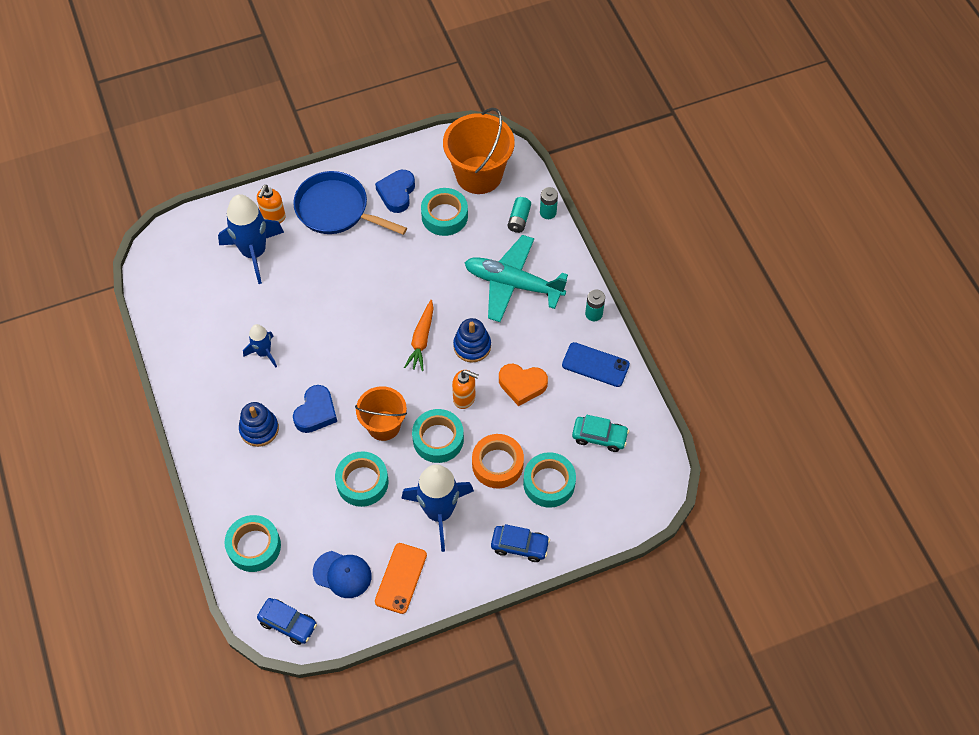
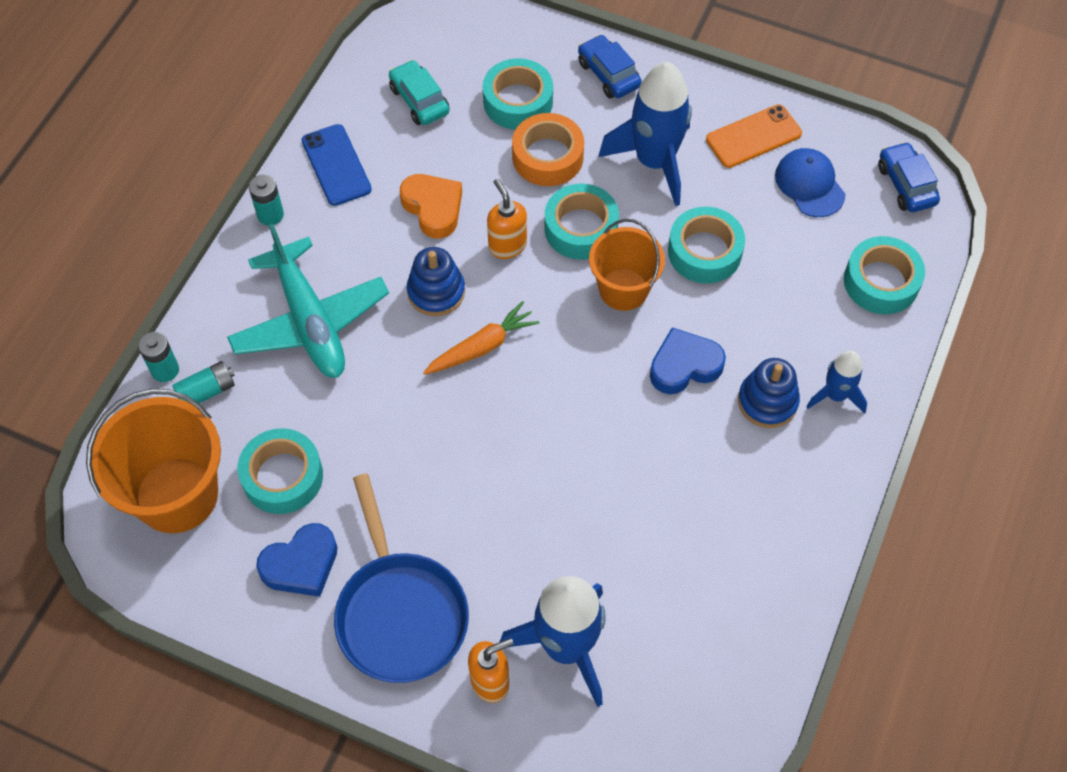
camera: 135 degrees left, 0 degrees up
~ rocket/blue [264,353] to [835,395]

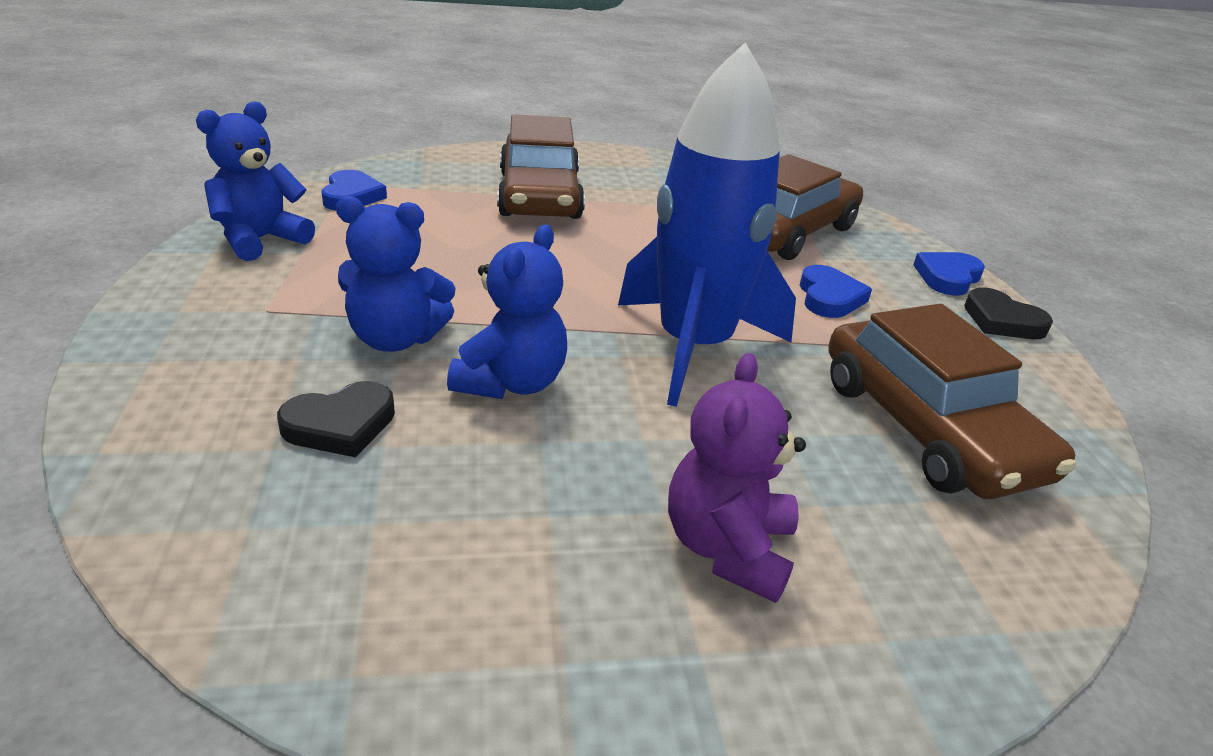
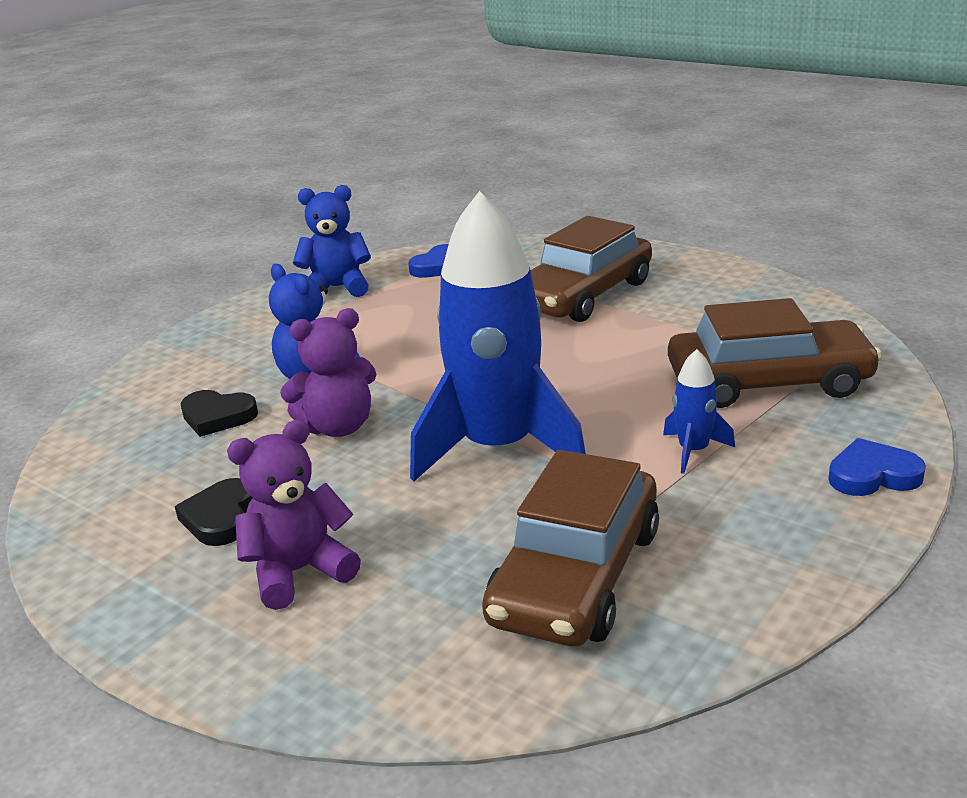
camera: 50 degrees right, 5 degrees down
~ teddy bear/blue [511,383] to teddy bear/purple [338,427]
~ heart/blue [829,297] to rocket/blue [693,451]
~ heart/black [1002,321] to [220,517]

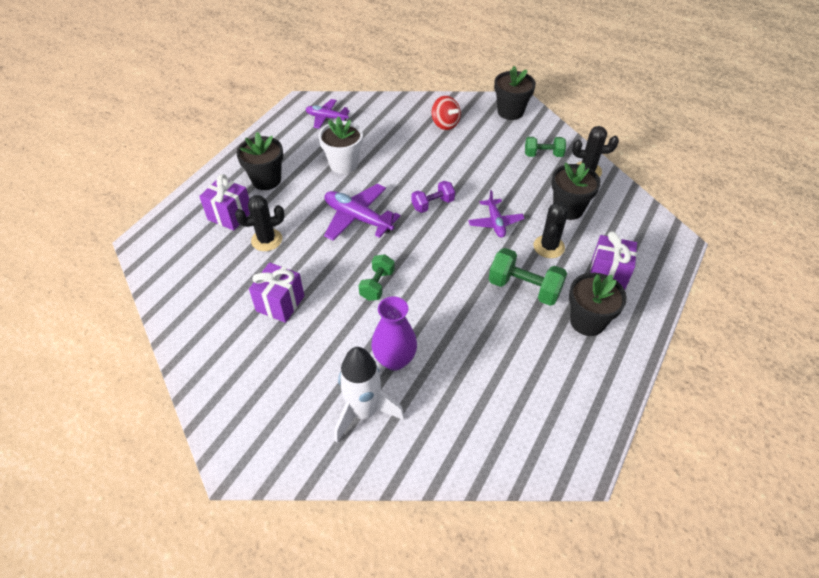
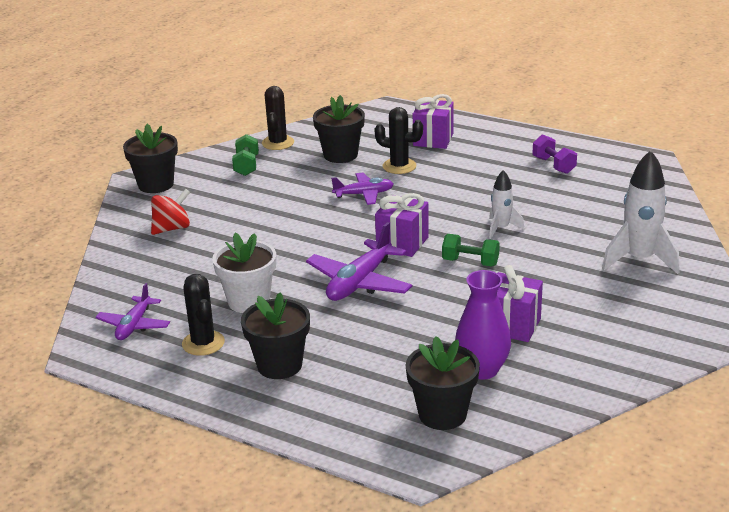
camera: 90 degrees left, 20 degrees down
~ gift/purple [230,215] to [402,243]
~ cactus/black [267,240] to [203,343]
~ vase/purple [394,360] to [482,370]
~ dumbbell/purple [433,204] to [553,165]
- dumbbell/green [524,288]
~ flower pot/black [587,321] to [442,414]
+ rocket/white [501,228]

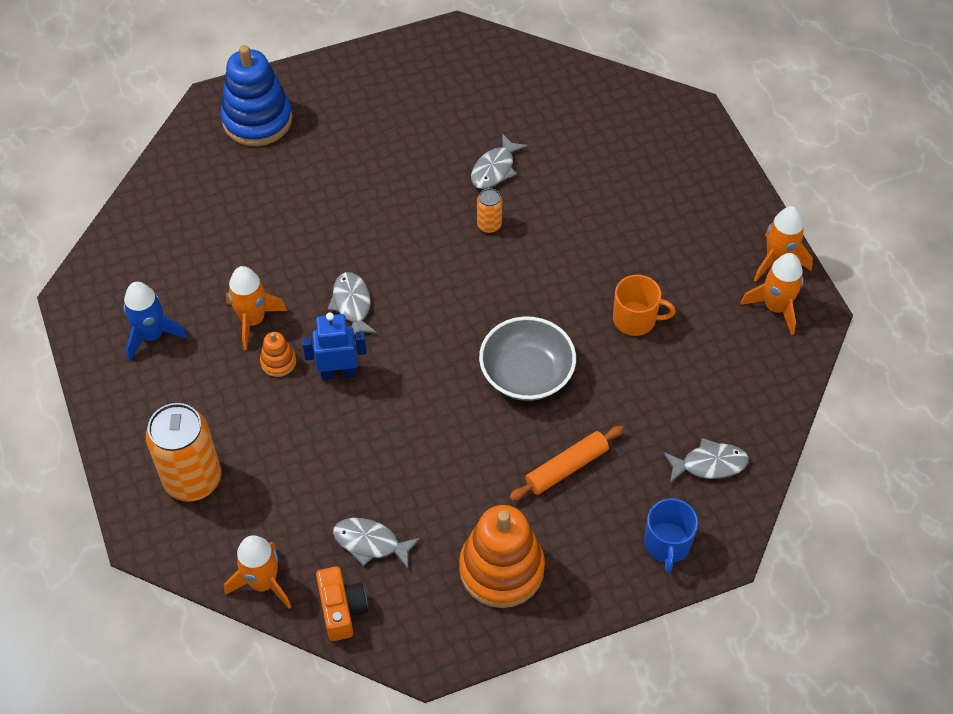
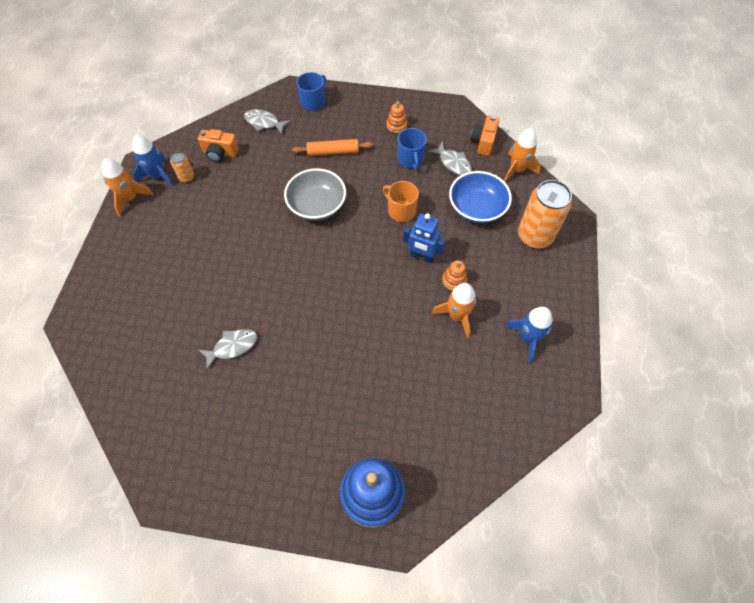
camera: 150 degrees left, 5 degrees up
- fish/grey [352,305]
~ stacking toy/orange [501,569] = [396,125] x0.46
~ can/orange [489,225] to [186,177]
~ mug/orange [635,319] to [401,211]
~ rocket/orange [775,307] to rocket/blue [158,176]
+ camera/orange [220,153]
+ mug/blue [410,159]
+ bowl/blue [477,208]

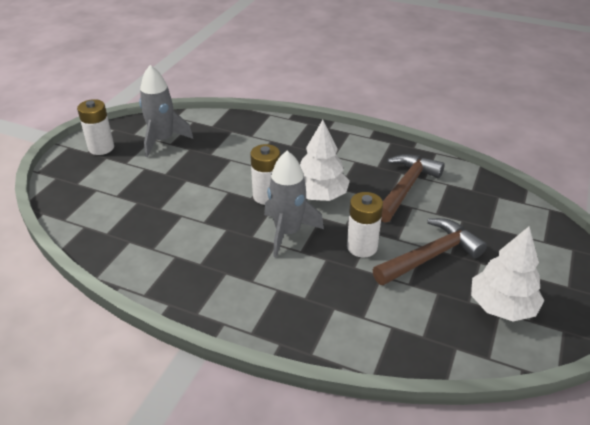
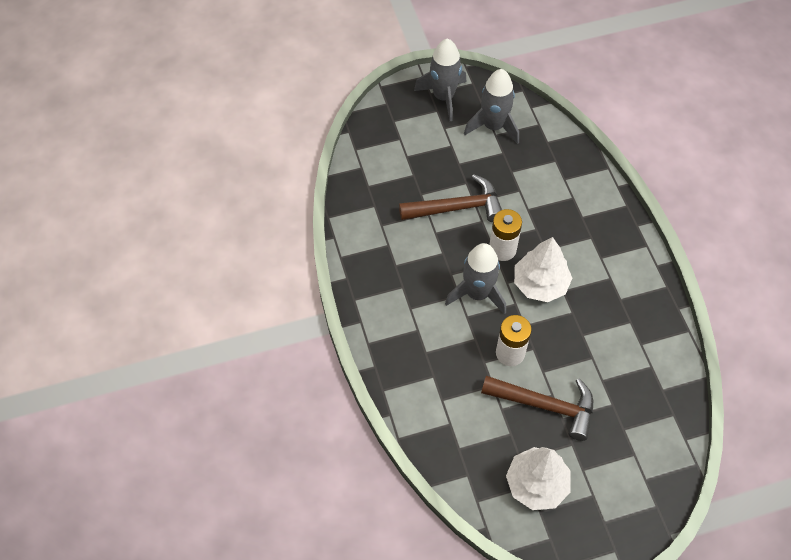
camera: 50 degrees right, 20 degrees up
~ battery/white [101,148] to rocket/grey [443,97]
~ hammer/brown [406,188] to [457,208]

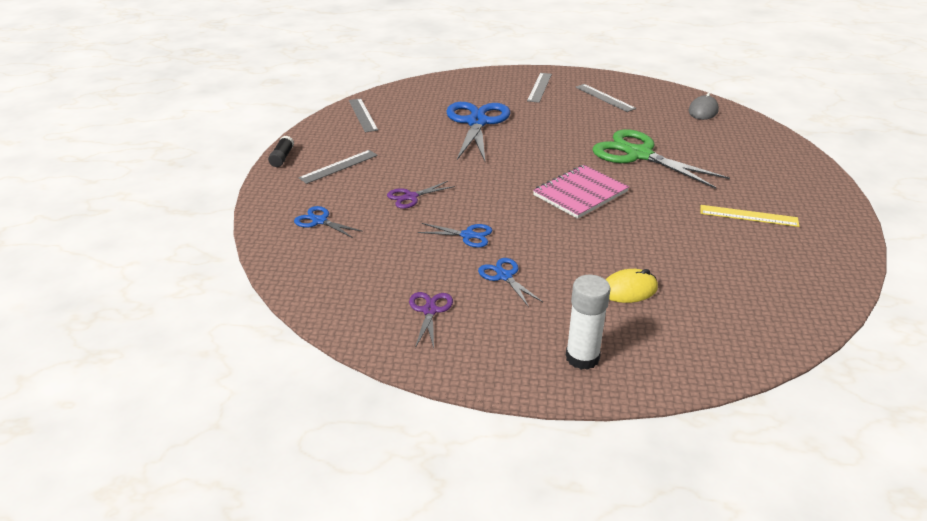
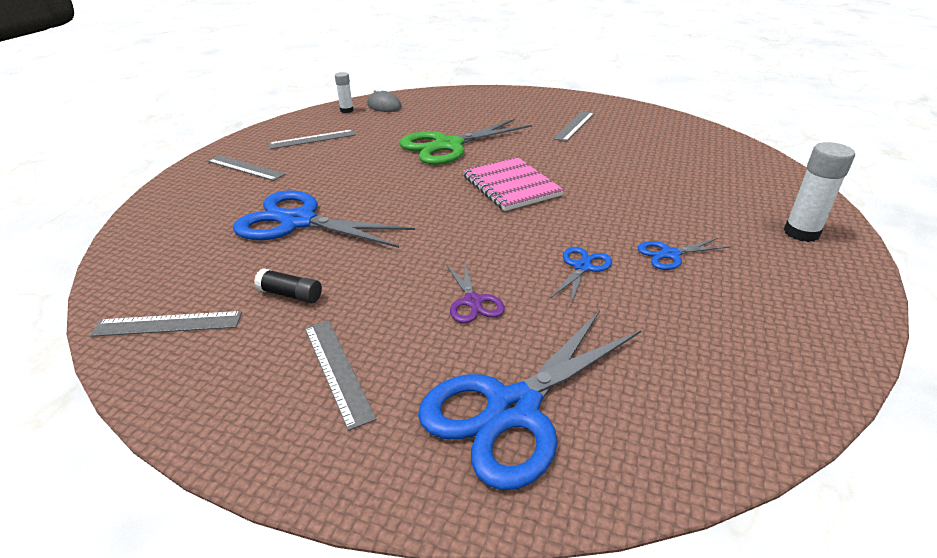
camera: 75 degrees left, 0 degrees up
~ glue stick/black [282,157] to [290,295]
~ scissors/blue [319,221] = [513,409] x2.12
- scissors/purple [430,310]
- mouse/yellow [629,289]
~ ruler/yellow [748,216] to ruler/grey [574,126]
+ glue stick/white [346,110]

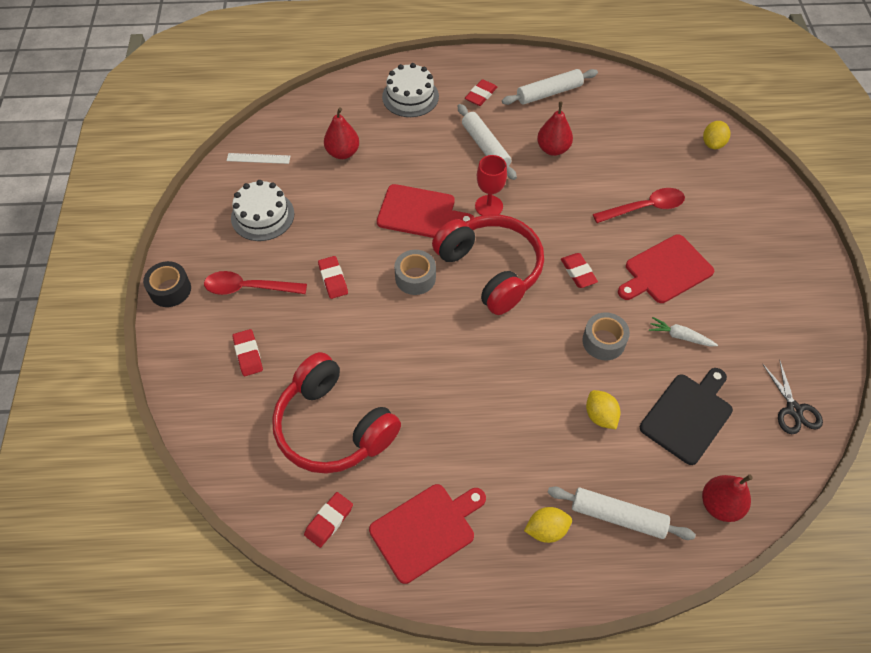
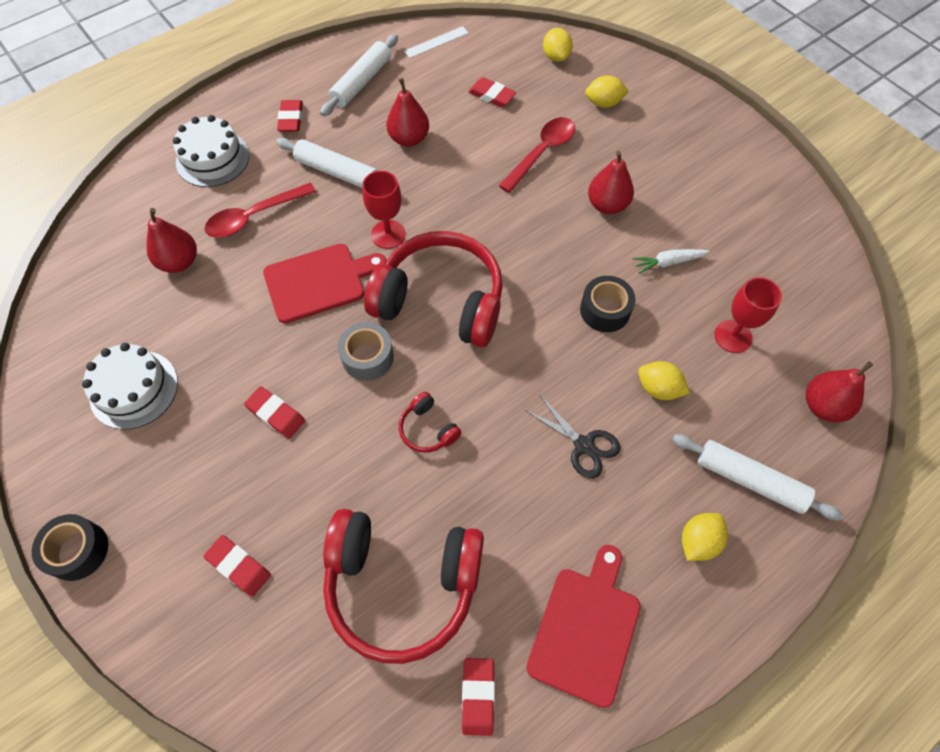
camera: 35 degrees left, 5 degrees up
~ spoon/red [248,288] to [254,216]
~ ruler/white [258,158] to [436,42]
~ rolling pin/white [617,517] = [749,480] 45 degrees clockwise
~ eraser/red [578,272] to [492,95]
~ tape/grey [603,341] to tape/black [605,310]
~ cutting board/red [665,271] to pear/red [607,205]
~ cutting board/black [688,415] to goblet/red [733,336]
~ scissors/black [794,409] to [584,445]
+ headphones/red [428,429]
+ lemon/yellow [603,103]

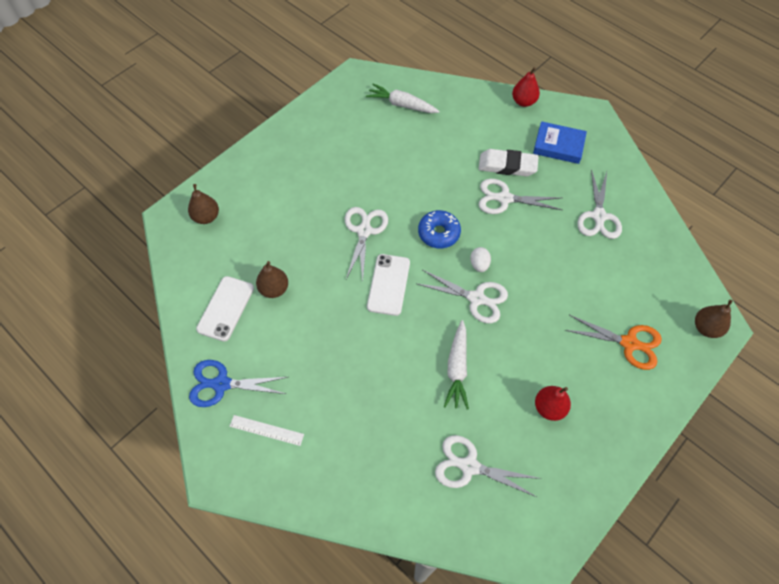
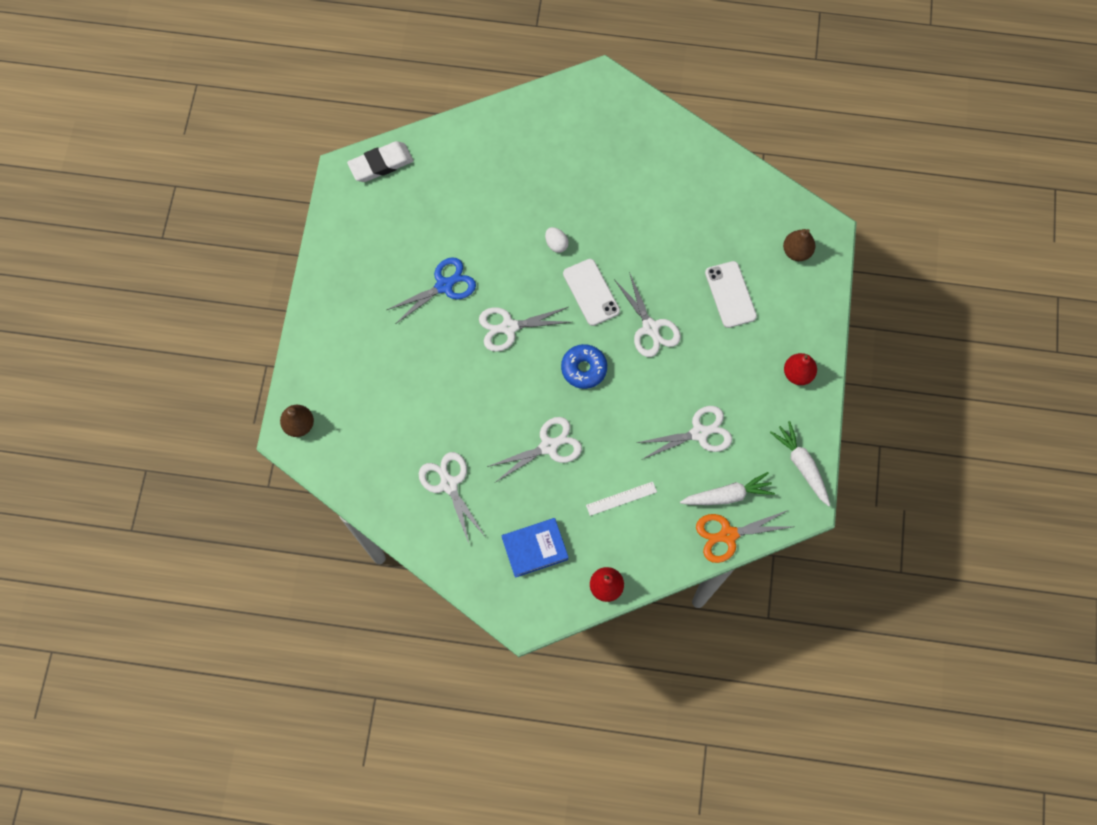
camera: 145 degrees right, 10 degrees up
~ scissors/blue [222,384] to [444,286]
~ phone/white [225,308] to [730,294]
~ ruler/white [266,430] to [621,498]
- pear/brown [274,289]
~ scissors/white [469,466] to [699,433]
~ carrot/white [457,368] to [802,465]
~ egg/white [479,265] to [556,244]
~ eraser/white [507,166] to [381,164]
~ pear/red [549,408] to [797,374]
~ scissors/orange [629,343] to [728,535]

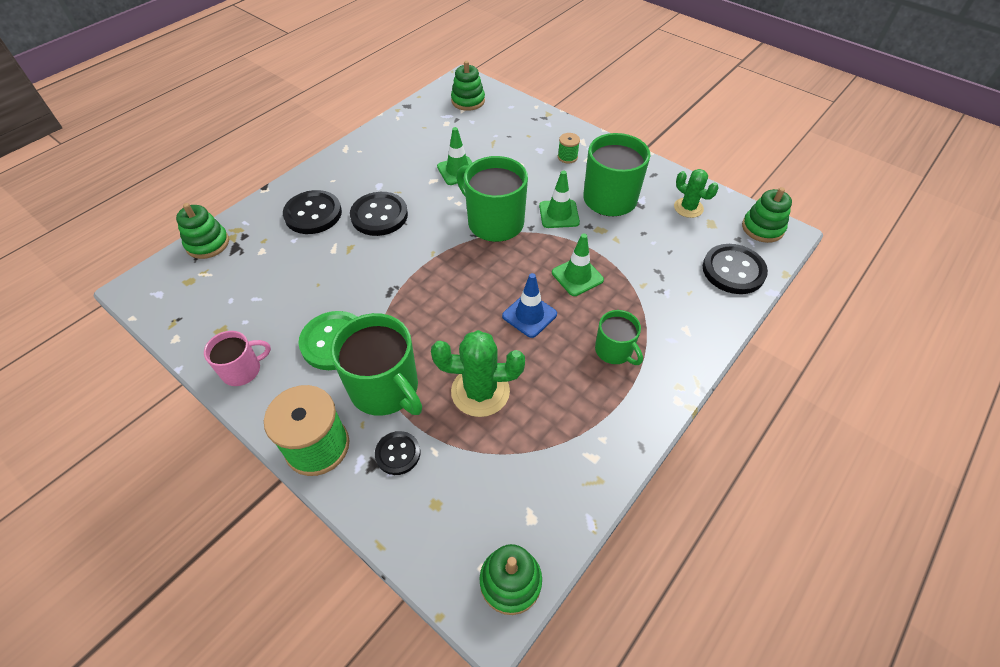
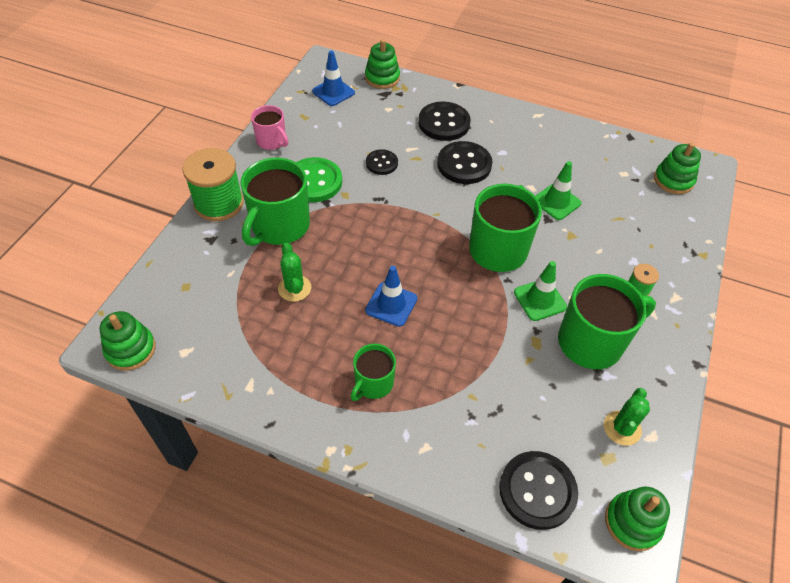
camera: 70 degrees right, 0 degrees up
~ button/black [398,453] to [381,163]
~ cactus/green [480,391] = [294,288] x0.63
- traffic cone/green [577,276]
+ traffic cone/blue [333,92]

